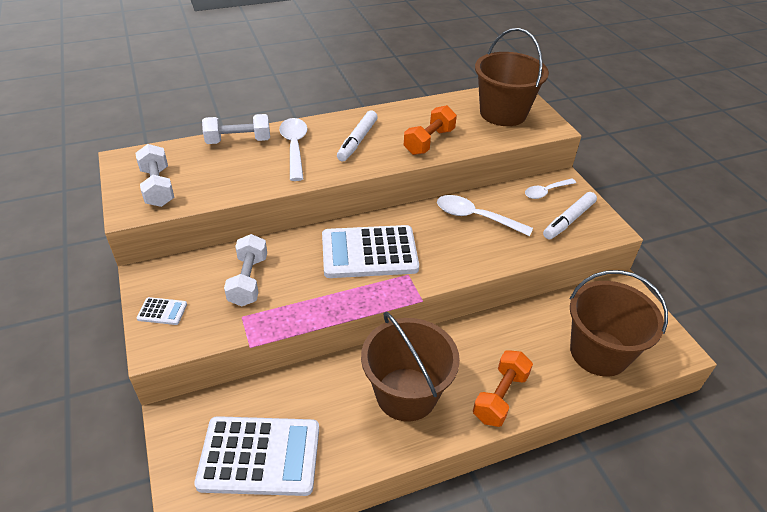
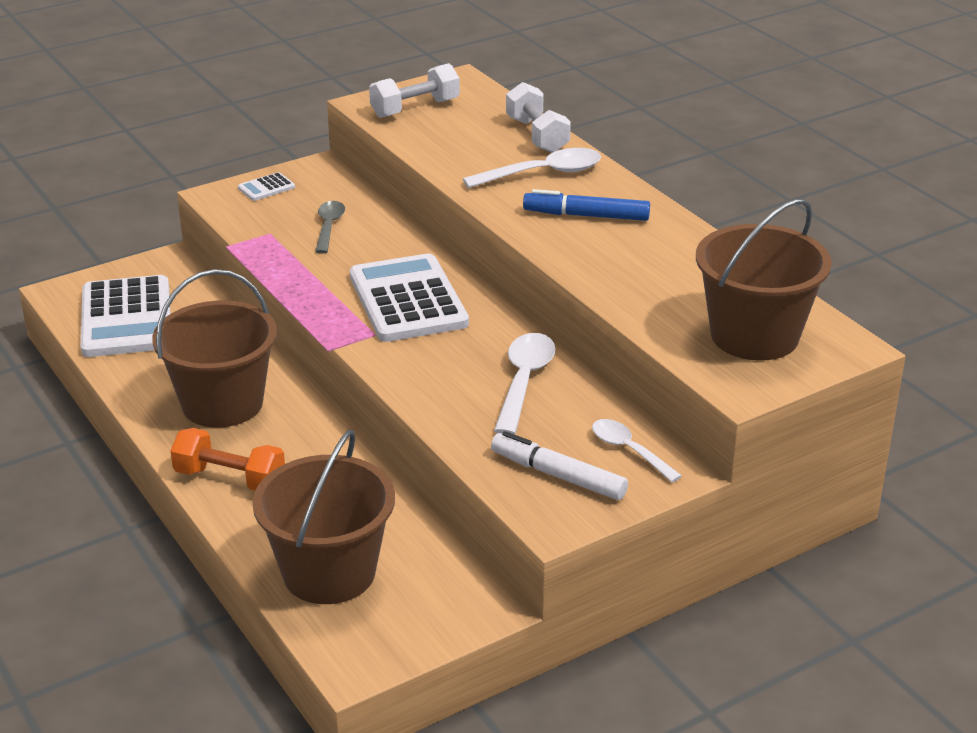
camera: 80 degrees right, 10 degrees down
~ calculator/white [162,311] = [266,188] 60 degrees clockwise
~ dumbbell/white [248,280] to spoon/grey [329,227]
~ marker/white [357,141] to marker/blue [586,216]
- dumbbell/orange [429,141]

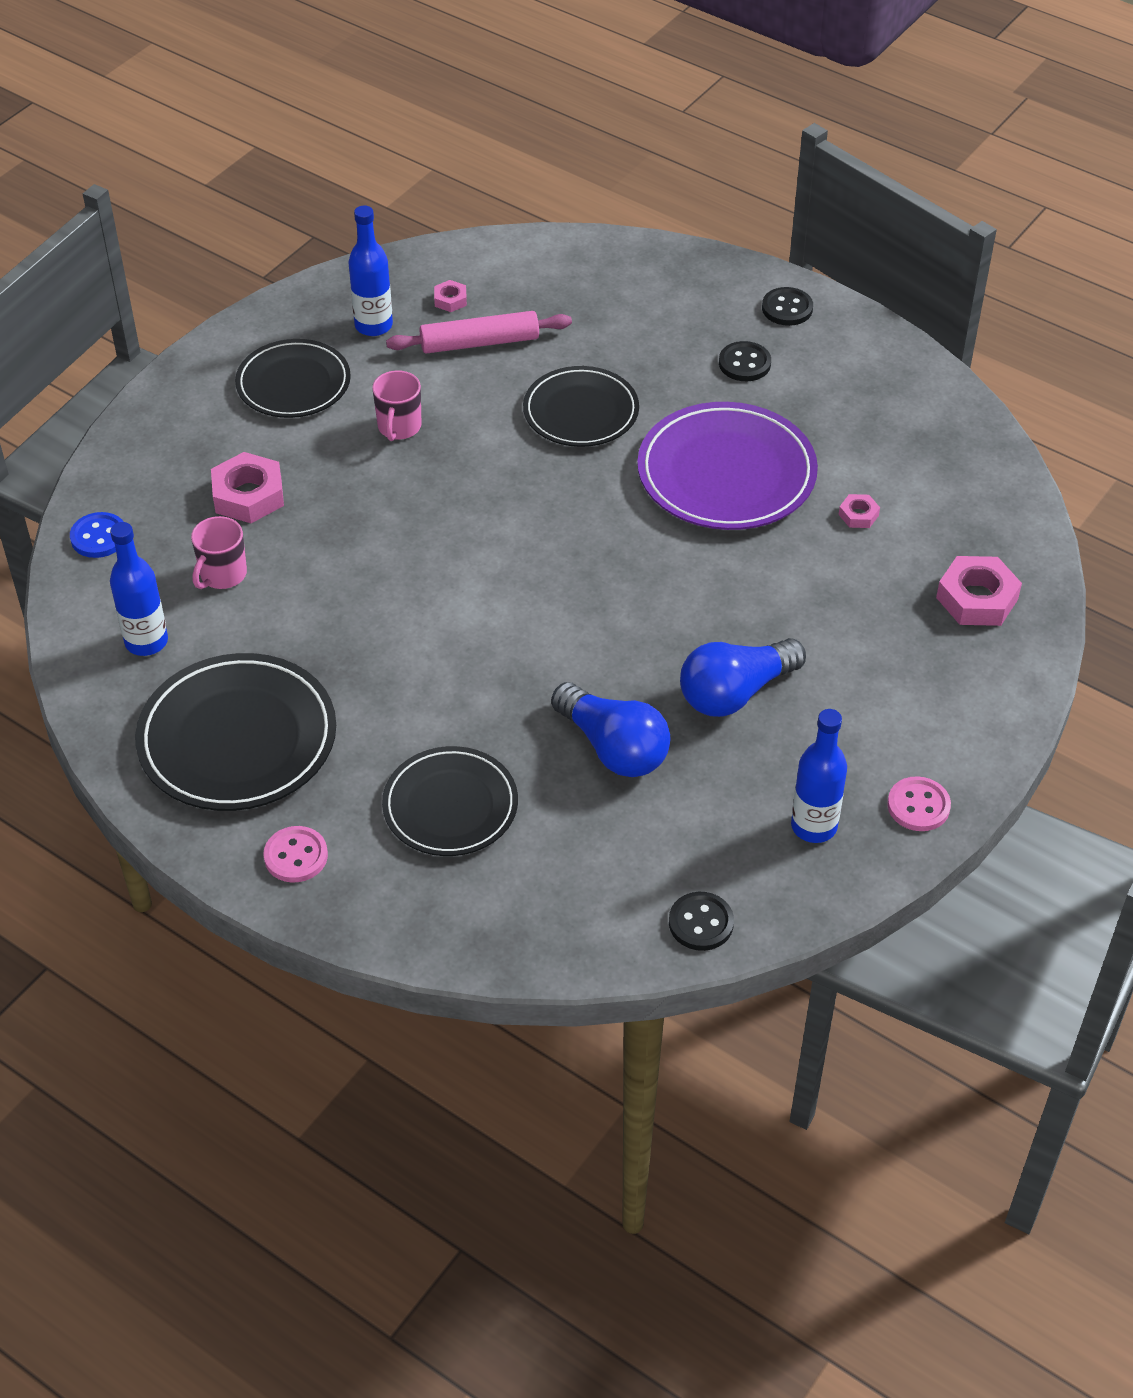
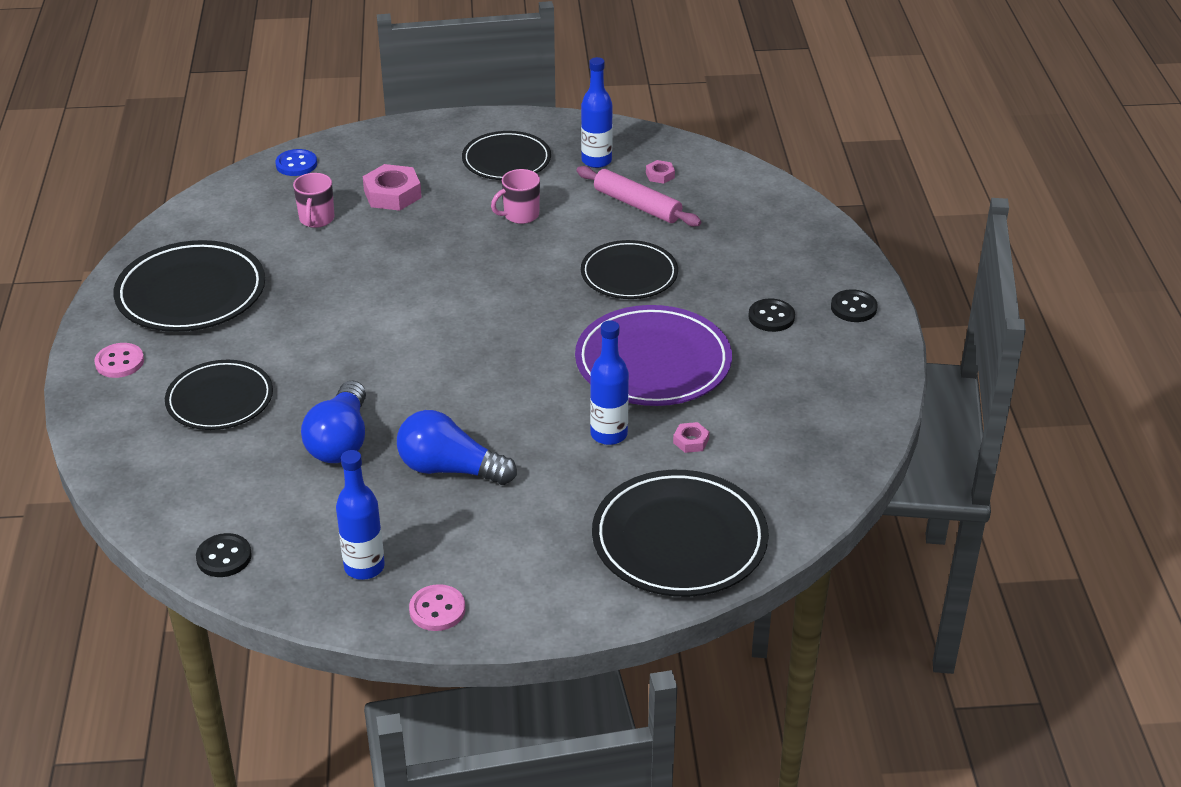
camera: 50 degrees right, 10 degrees down
~ bottle/blue [146,642] to [609,434]
~ mug/pink [222,575] = [316,219] 75 degrees counterclockwise
~ nut/pink [977,598] to plate/black [679,540]

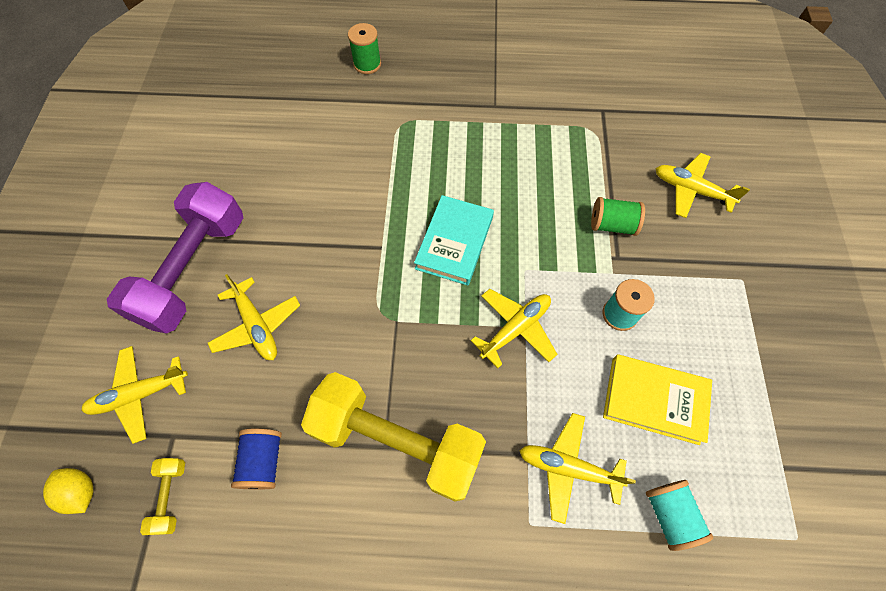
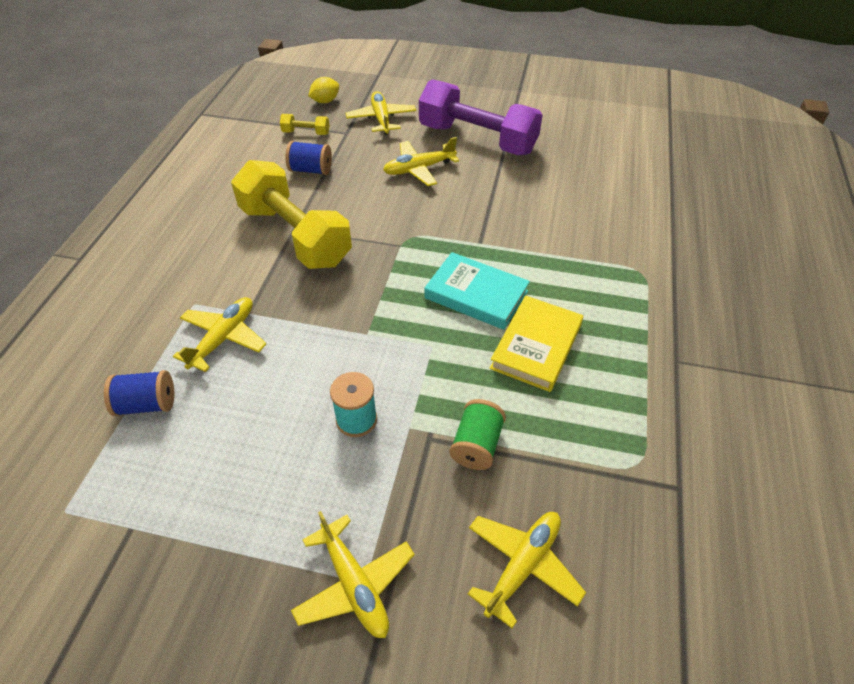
camera: 100 degrees right, 15 degrees down
~ dumbbell/yellow [397,441] = [295,236] 75 degrees counterclockwise
- spool/green [367,64]
~ plane/yellow [515,329] to [354,584]
~ book/yellow [654,400] to [536,346]
~ spool/turquoise [669,514] to spool/blue [147,404]

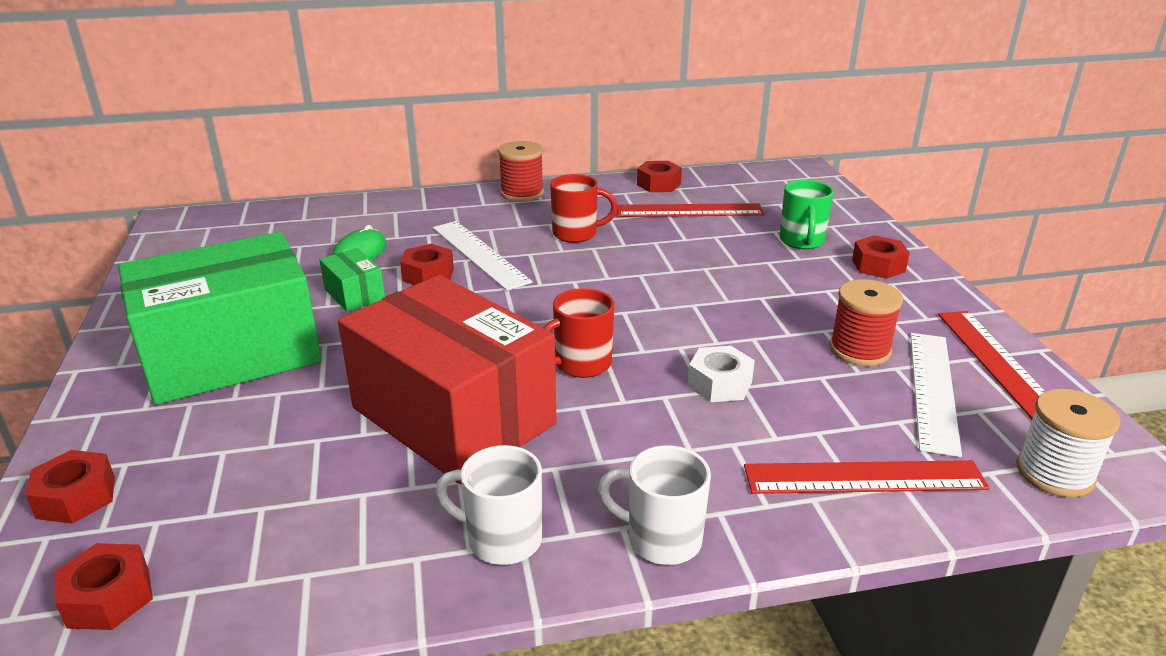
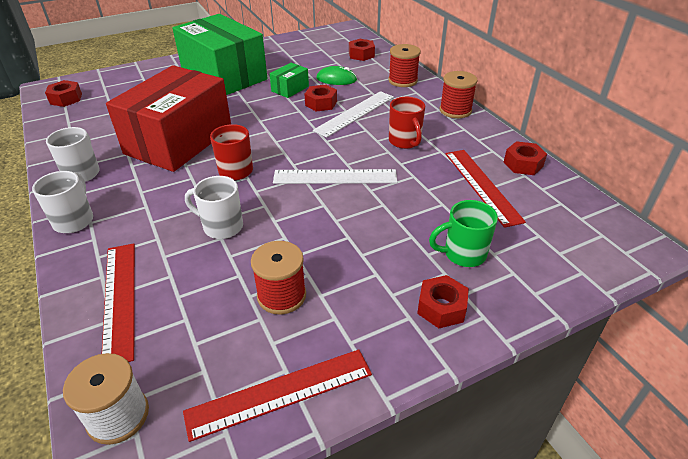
camera: 75 degrees right, 10 degrees up
~ nut/red [76,497] to [361,55]
~ nut/white [719,384] to mug/white [221,227]
~ ruler/white [933,390] to [335,177]
+ spool/red [402,80]

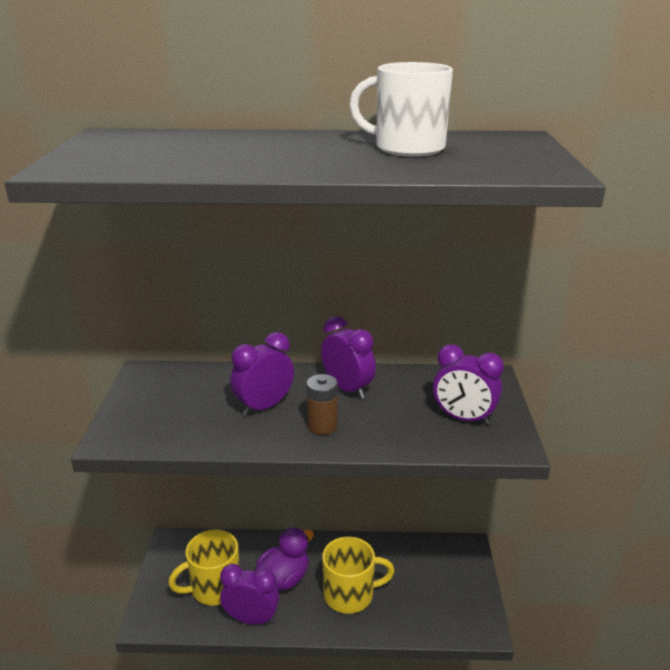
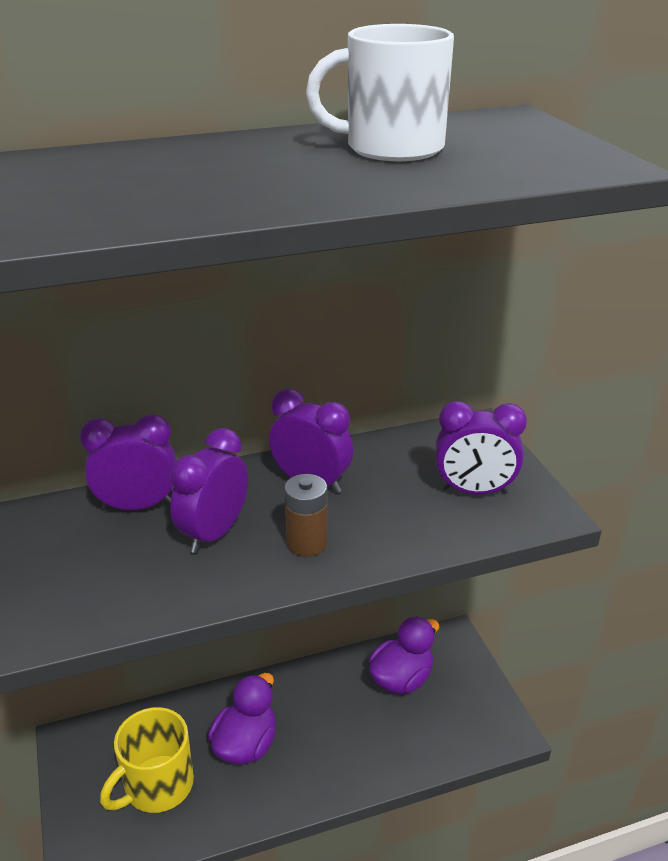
camera: 20 degrees left, 5 degrees up
~ clock/purple [251,619] to [137,506]
- mug/yellow [350,594]
+ duck/purple [401,679]

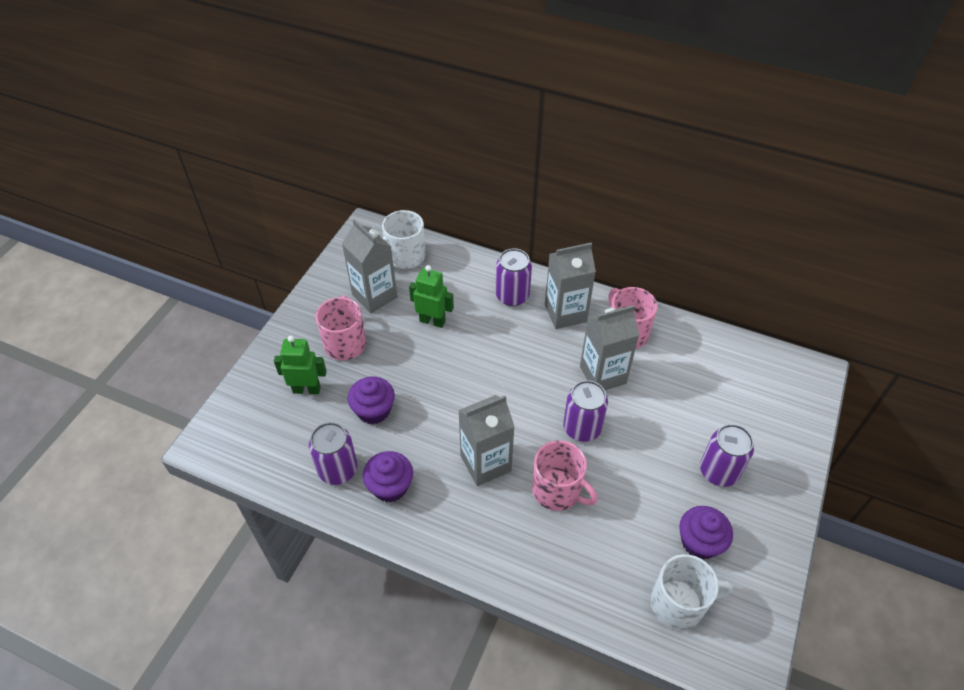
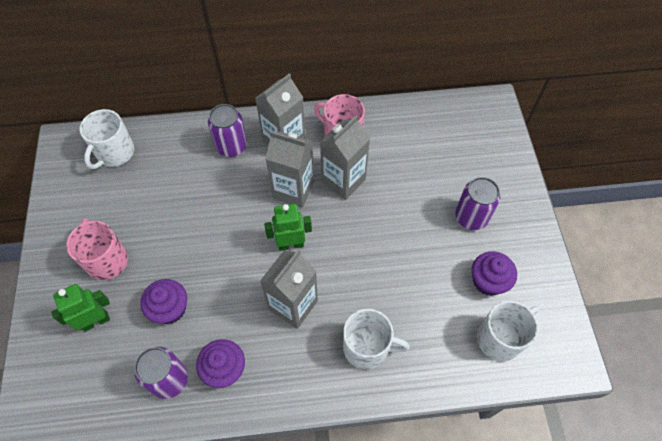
camera: 30 degrees left, 10 degrees up
~ carton/grey [374,296] to [293,190]
~ robot/green [432,321] to [291,244]
- mug/pink [557,490]
- can/purple [582,428]
+ mug/white [367,347]

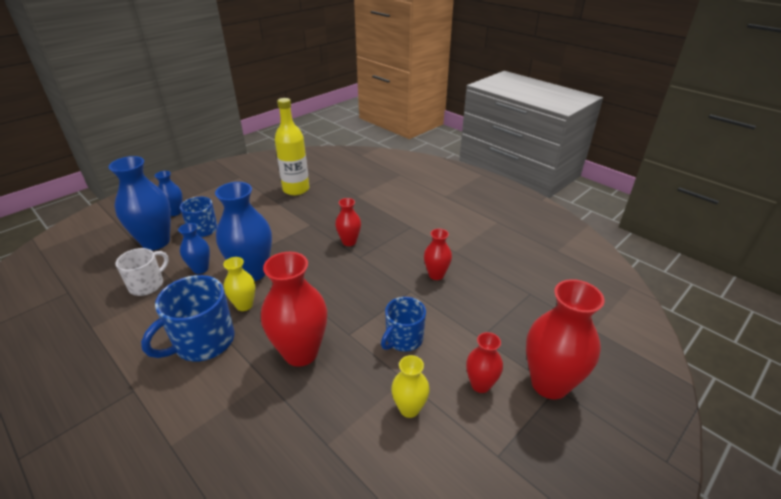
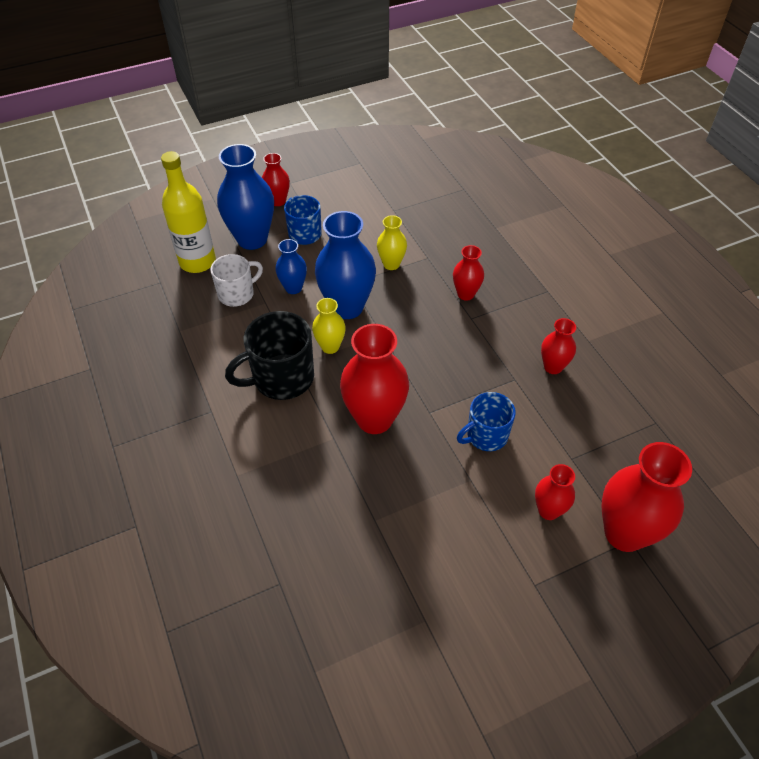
camera: 20 degrees right, 15 degrees up
~ mug/blue [203,342] to mug/black [282,378]
~ vase/blue [175,212] to vase/red [278,201]
~ bottle/yellow [296,189] to [197,262]
~ vase/yellow [409,408] to [391,264]

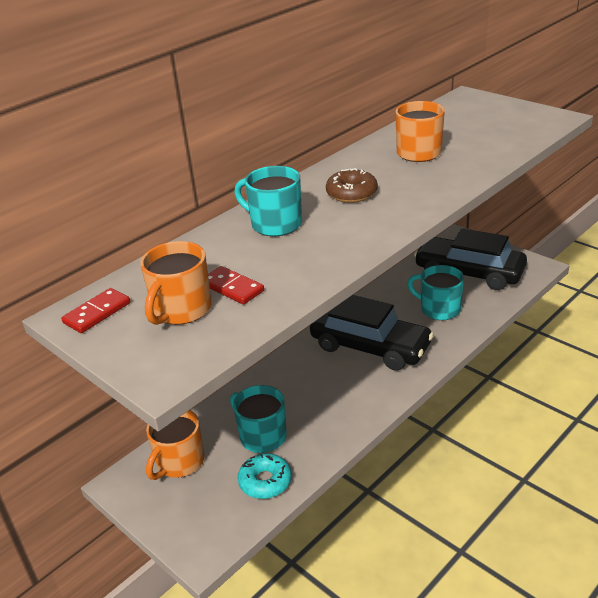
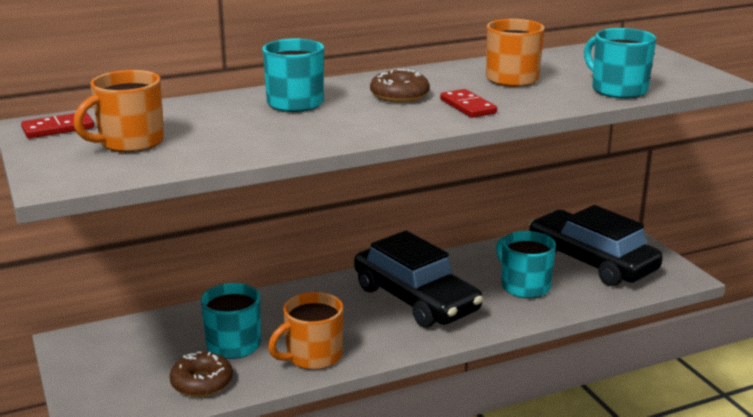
camera: 20 degrees right, 10 degrees down
~ mug/orange [179,462] to [312,356]
~ domino/red [232,288] to [467,106]
~ donut/turquoise [265,482] to donut/brown [202,382]
+ mug/turquoise [618,90]

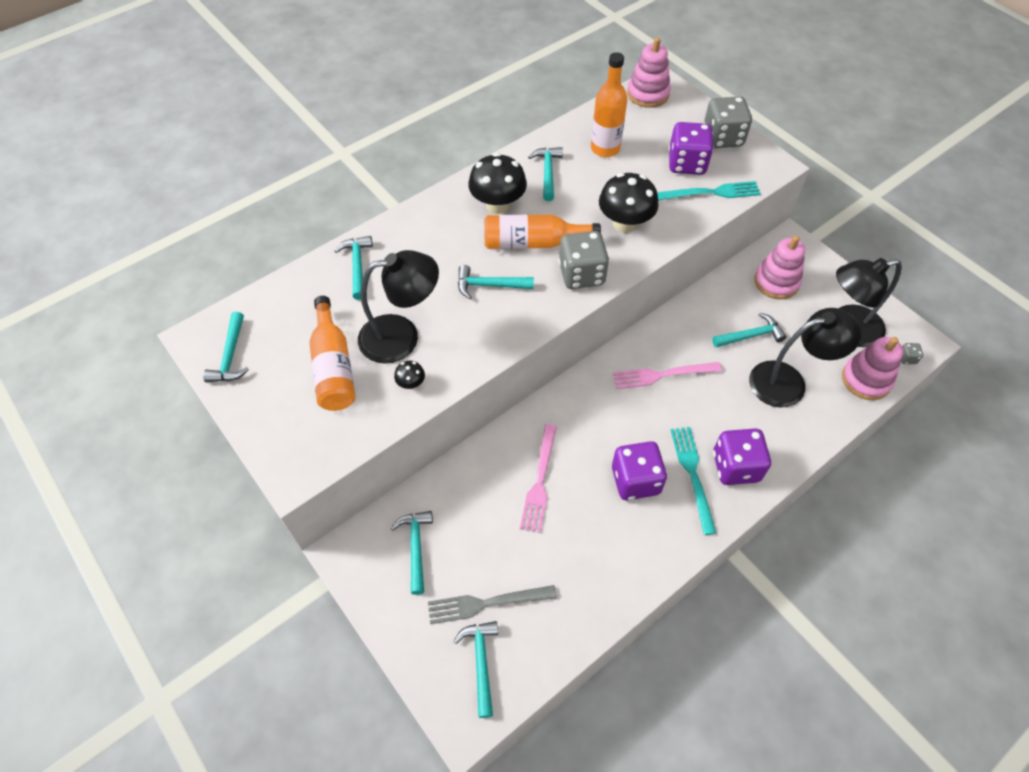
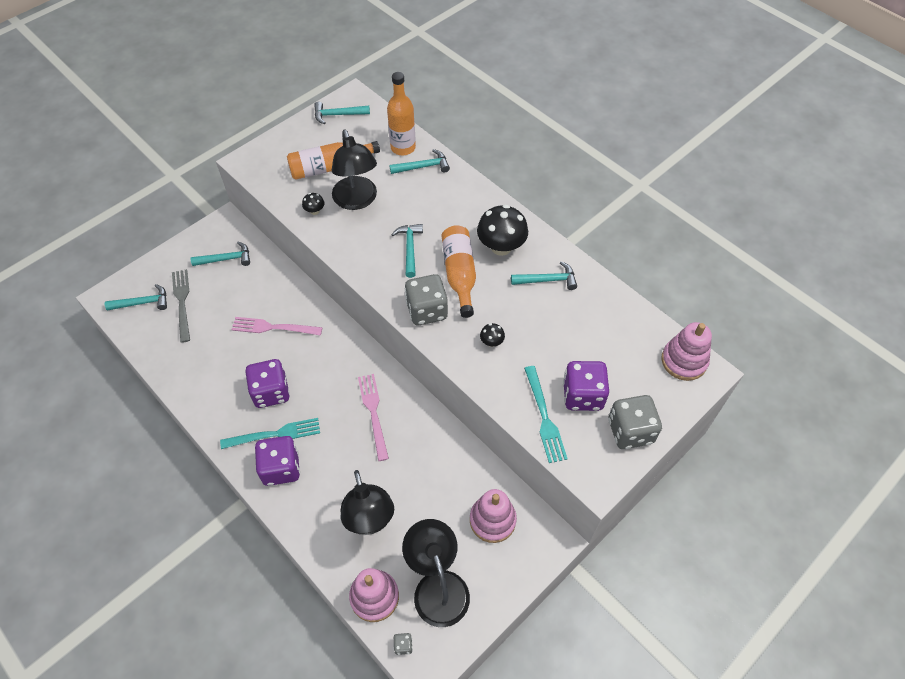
camera: 85 degrees right, 0 degrees up
~ bottle/orange [605,148] to [403,148]
~ mushroom/black [625,223] = [491,342] x0.46
- hammer/turquoise [750,335]

